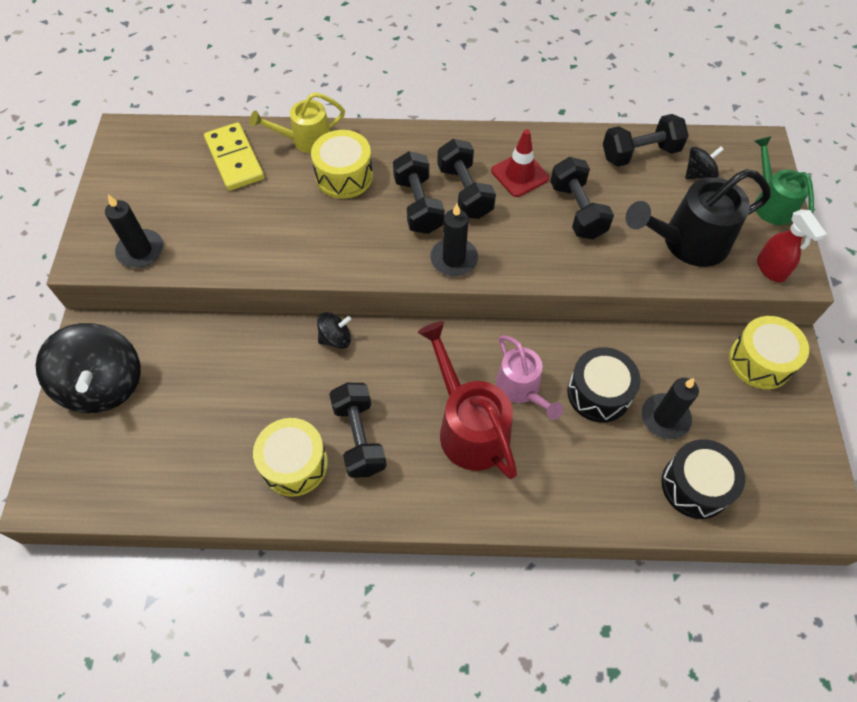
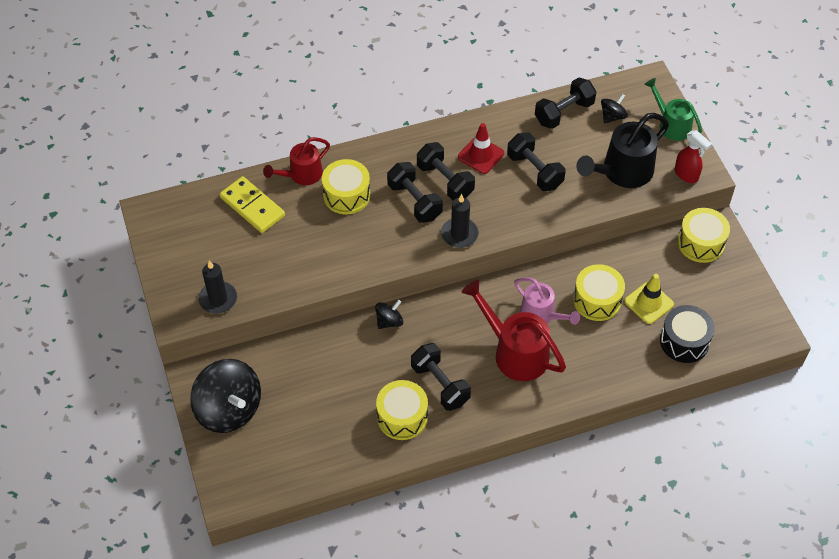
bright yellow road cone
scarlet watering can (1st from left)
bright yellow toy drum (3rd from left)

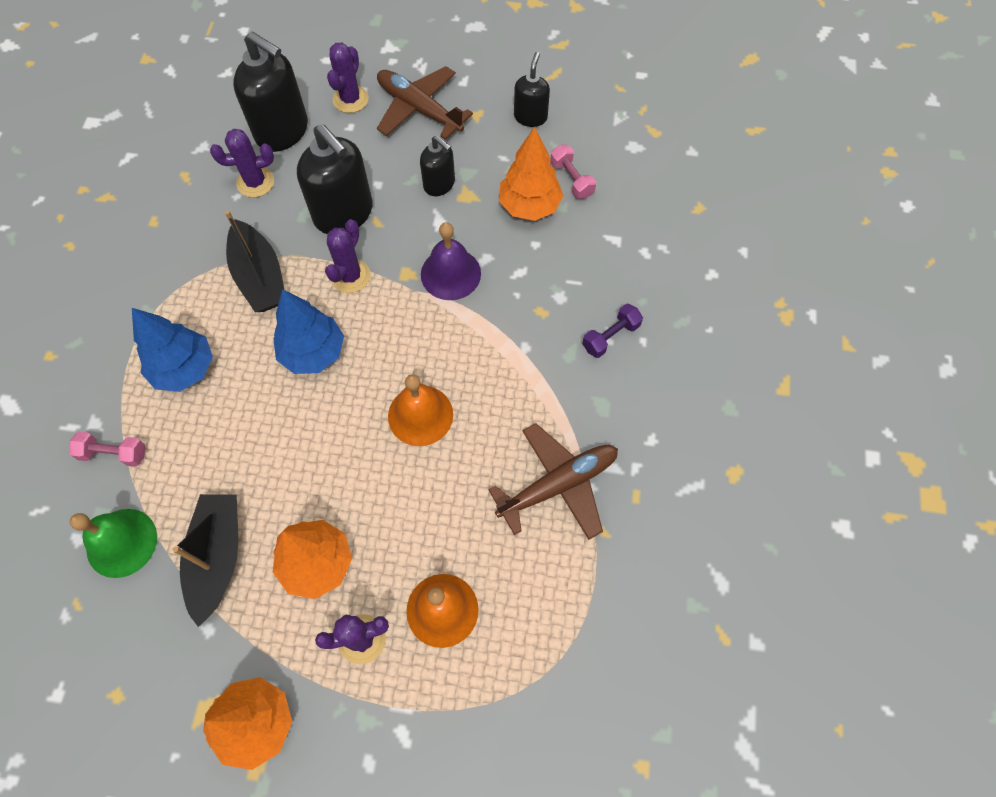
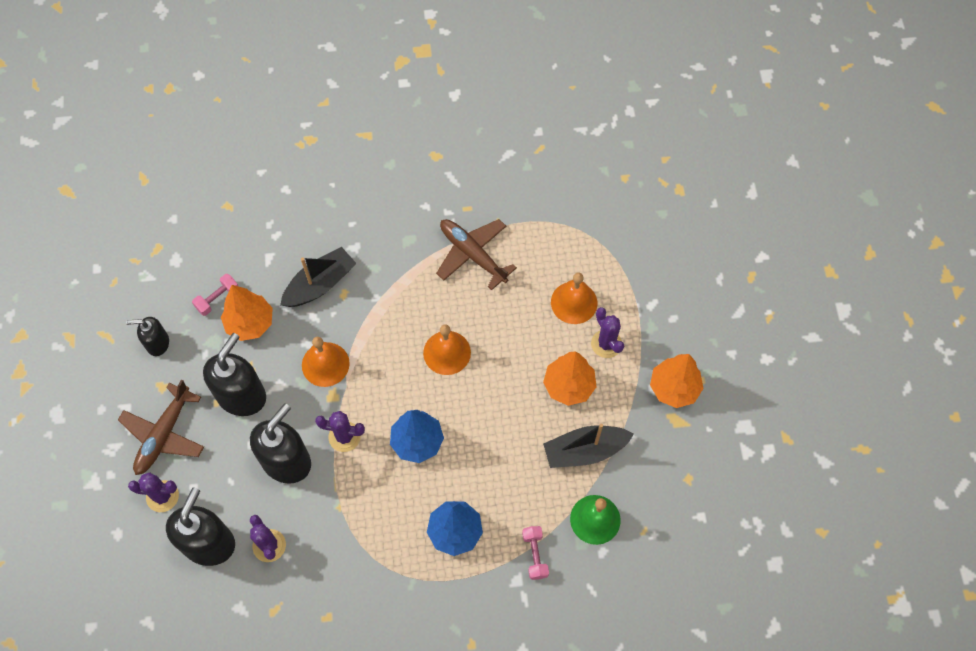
purple hand weight
ebony boat (1st from left)
bright orange hand bell (1st from left)
ebony soap dispenser (3rd from left)

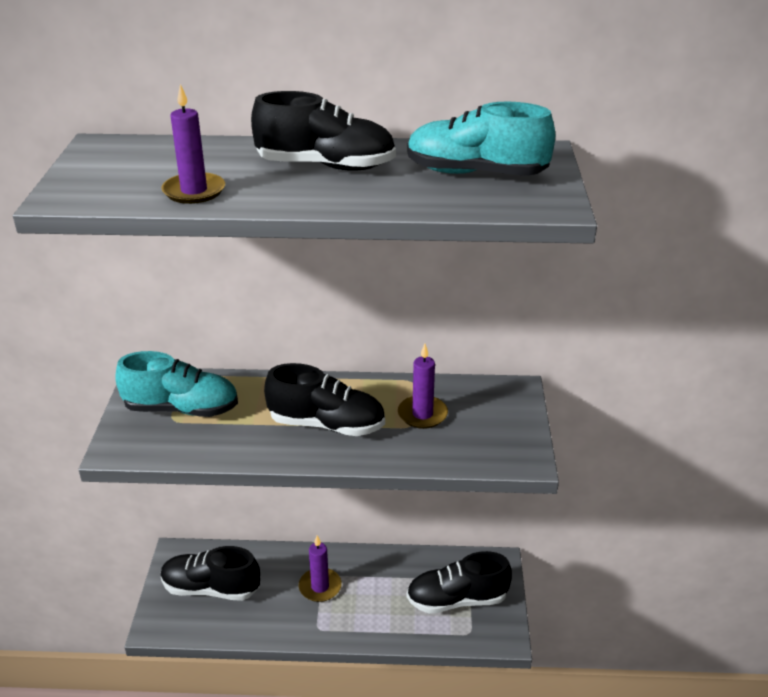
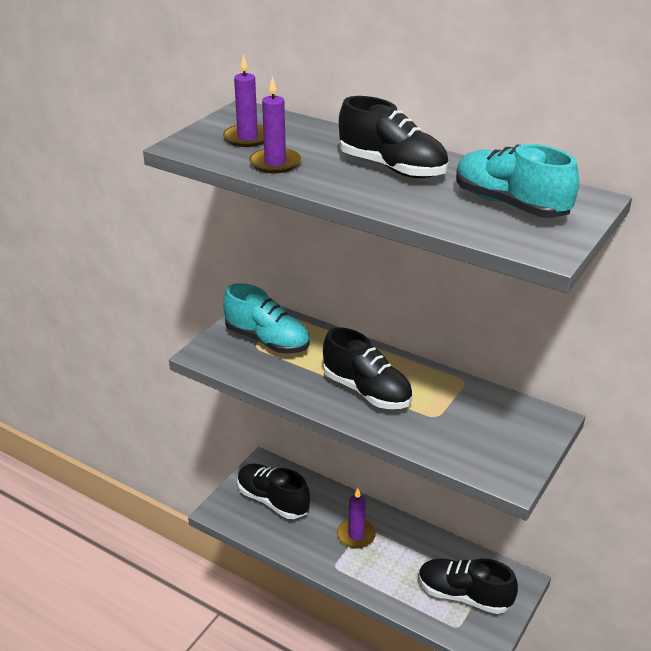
purple candle (1st from left)

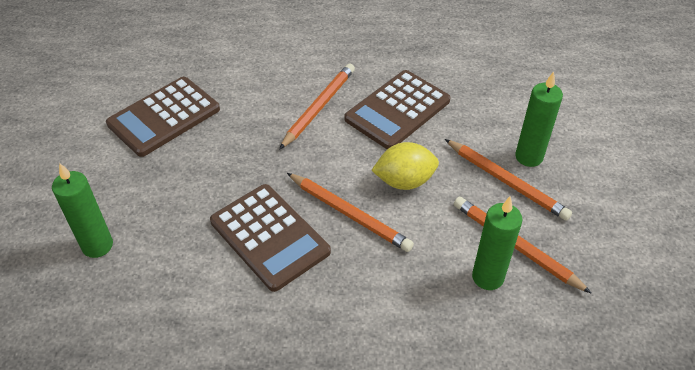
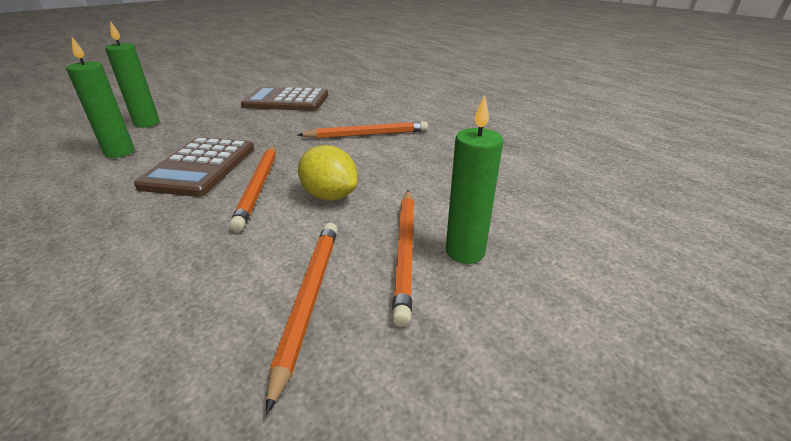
dark brown pocket calculator (3rd from left in the first image)
leaf-green candle (1st from left)

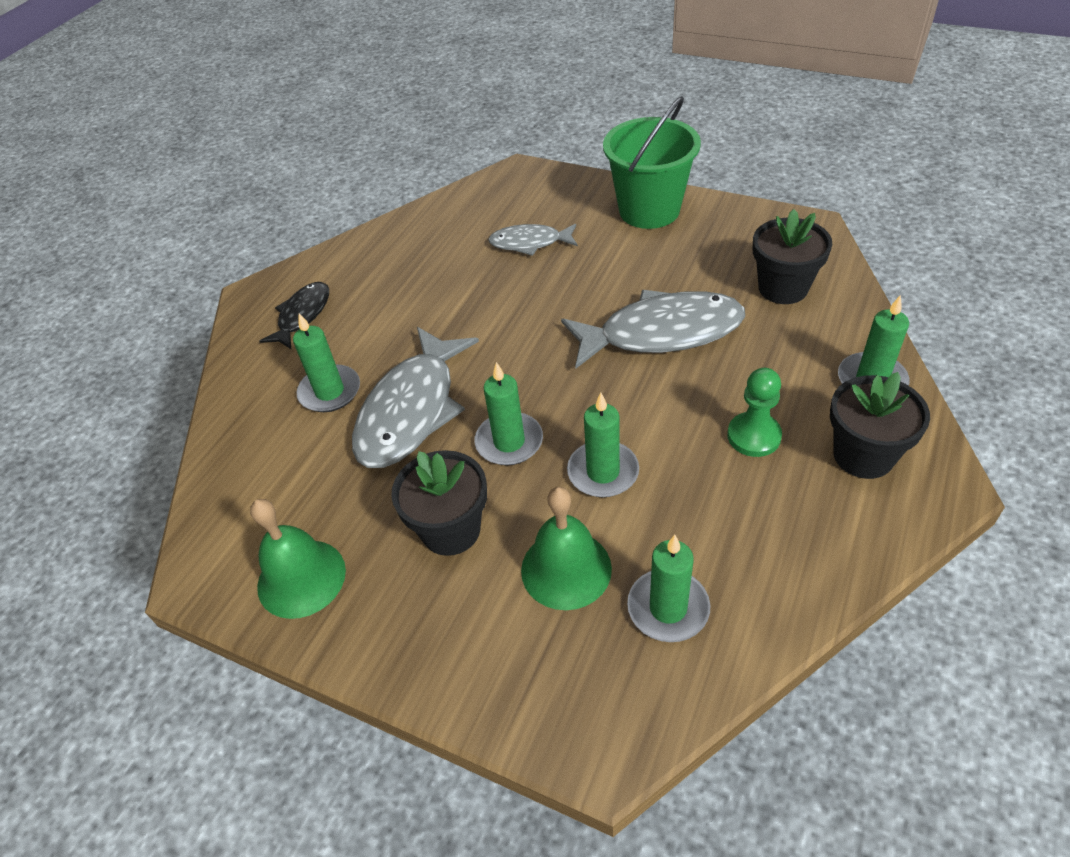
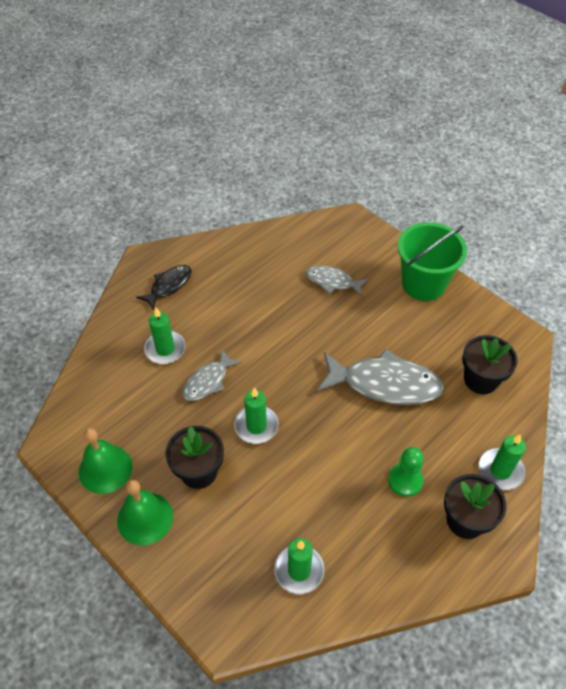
leaf-green candle (3rd from left in the first image)
leaf-green hand bell (2nd from left)
grey fish (1st from left)

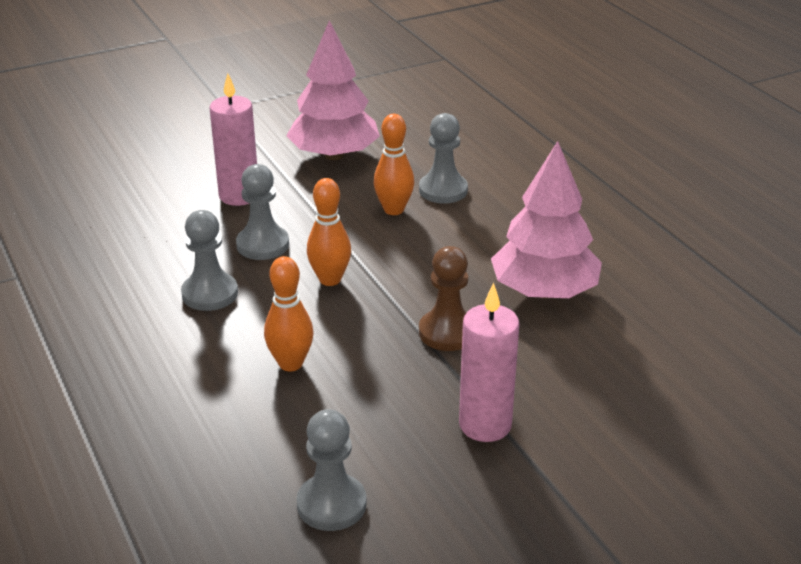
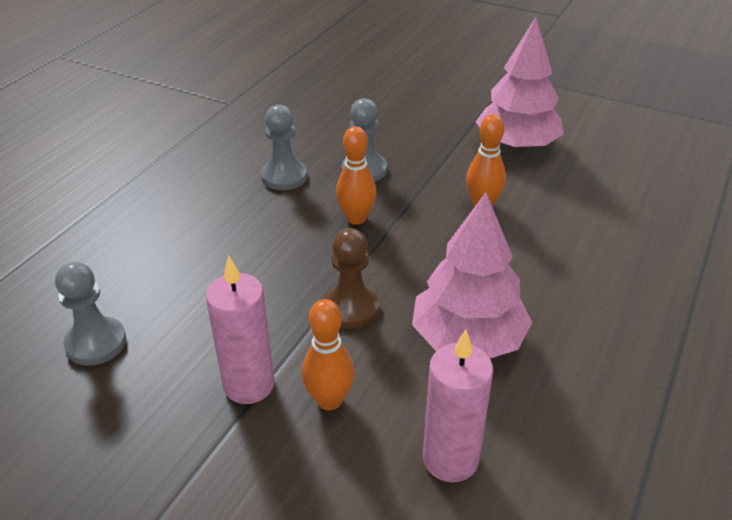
grey chess pawn (4th from left in the first image)
pink candle (2nd from left)
bright orange bowling pin (1st from left)

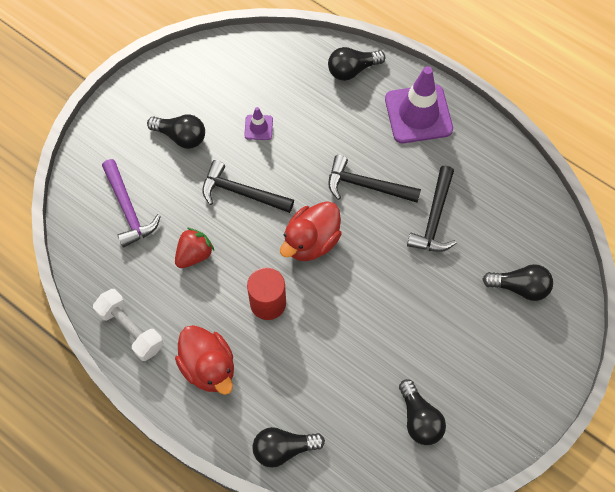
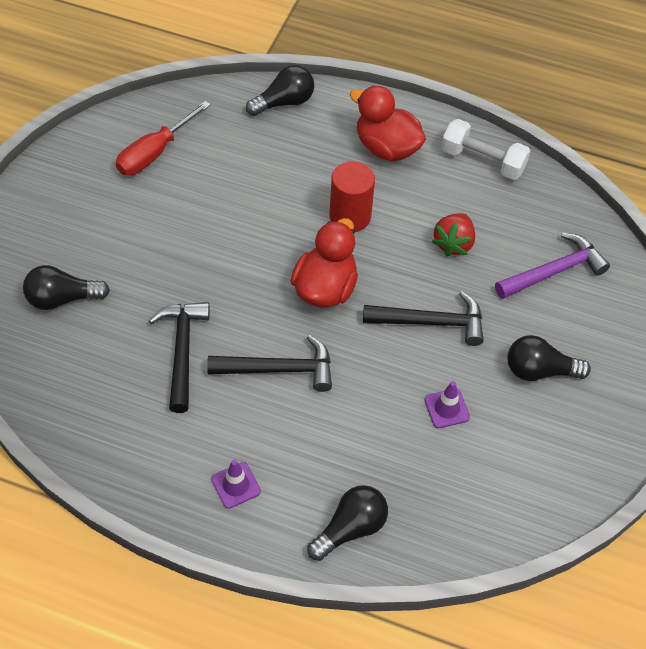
scarlet flat screwdriver
purple claw hammer
purple road cone (1st from left)

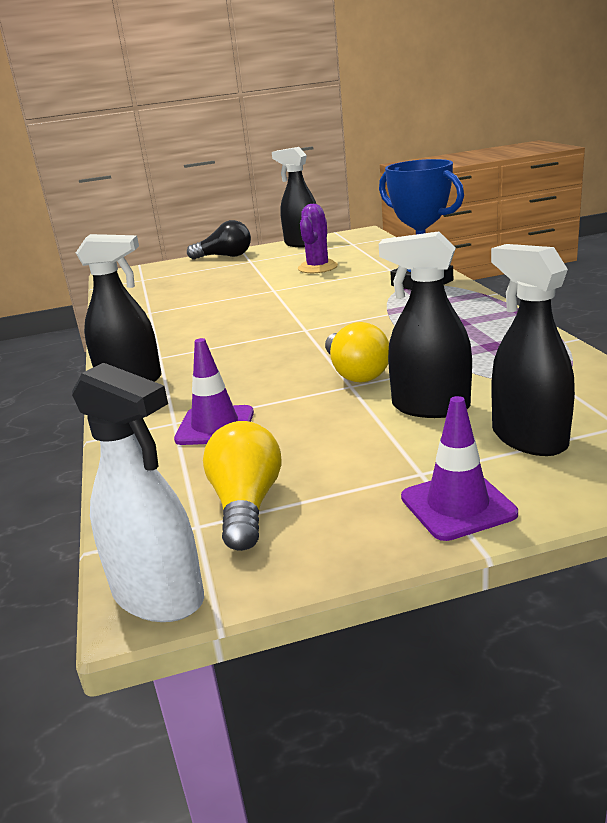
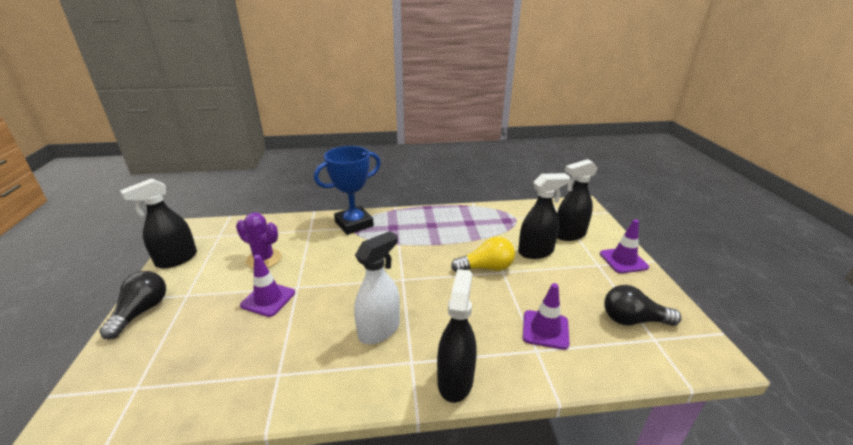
purple road cone (1st from left)
snow-white spray bottle
ebony light bulb (2nd from left)
ebony spray bottle (3rd from left)

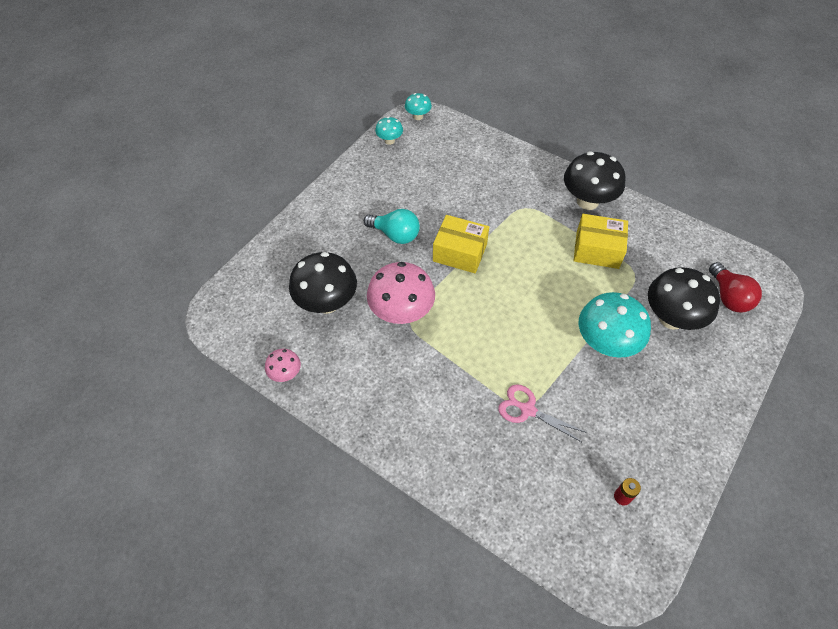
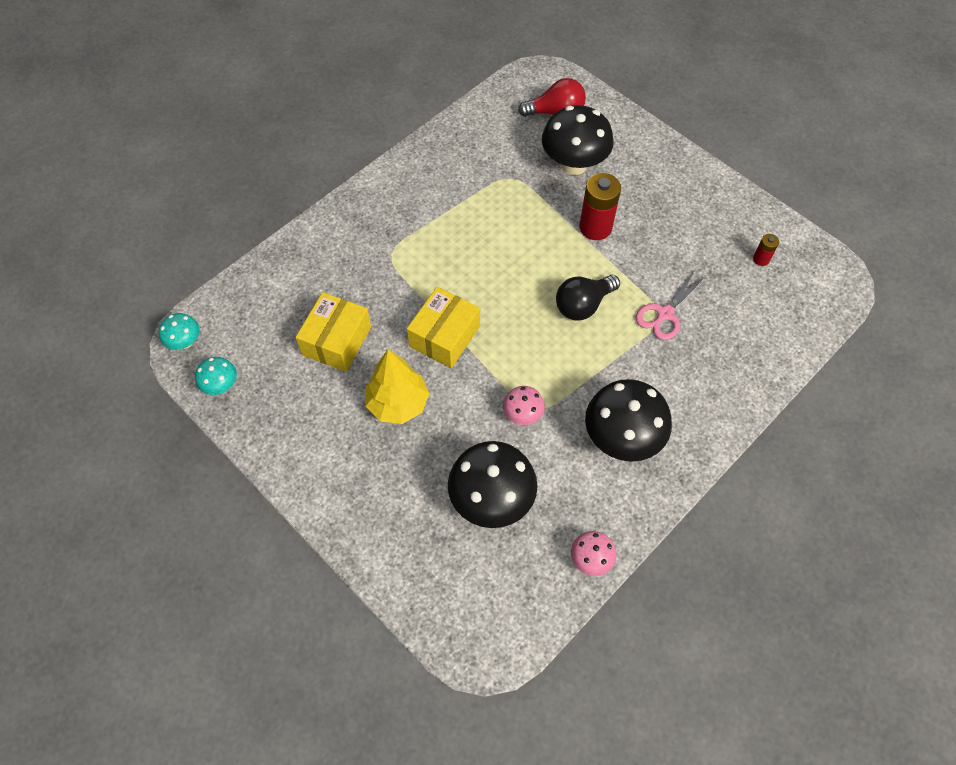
ebony light bulb
ebony toadstool (3rd from left)
bright yellow parcel (1st from left)
bright yellow tree
scarlet battery (1st from left)
pink toadstool (1st from left)

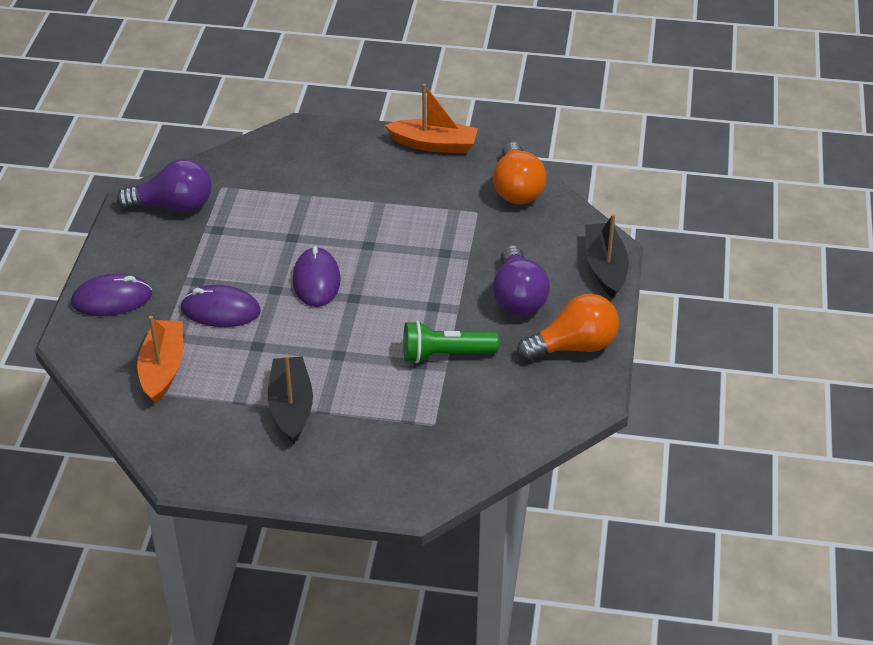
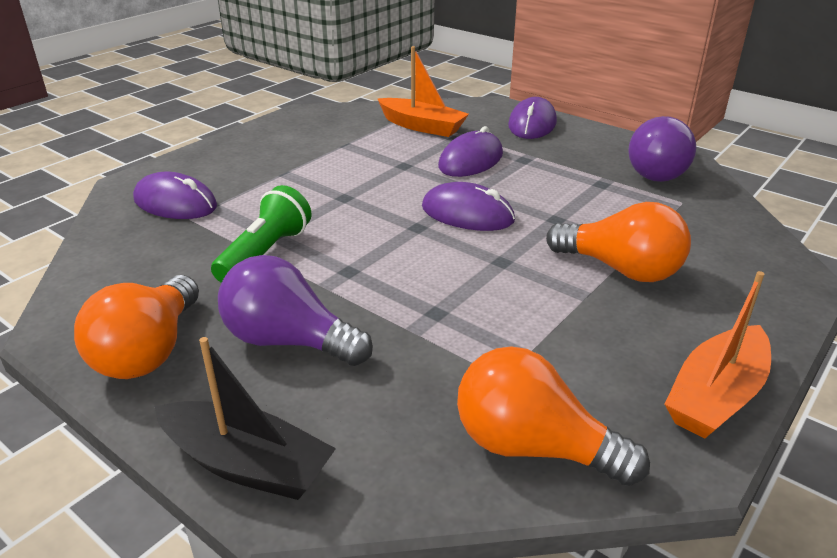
ebony boat (1st from left in the first image)
purple PC mouse (1st from left)
bright orange light bulb (3rd from left)

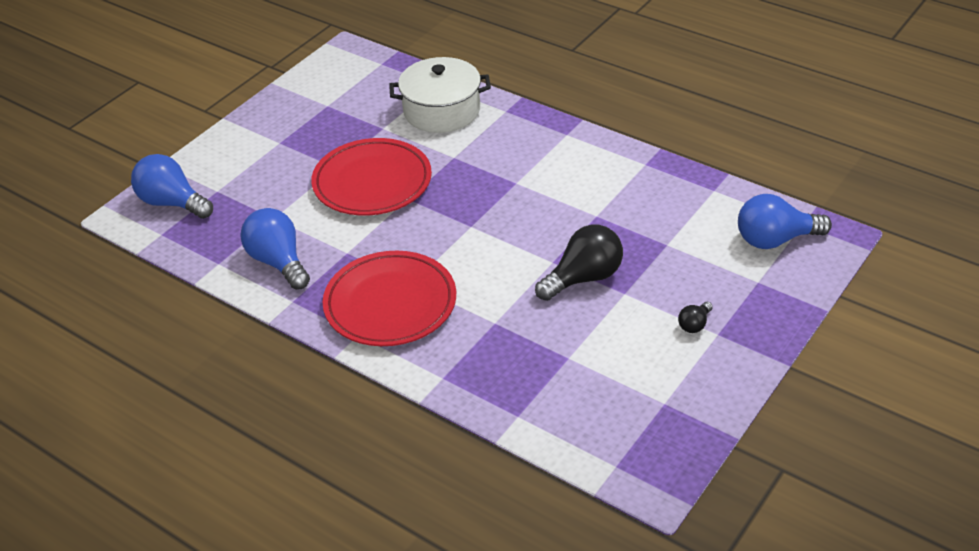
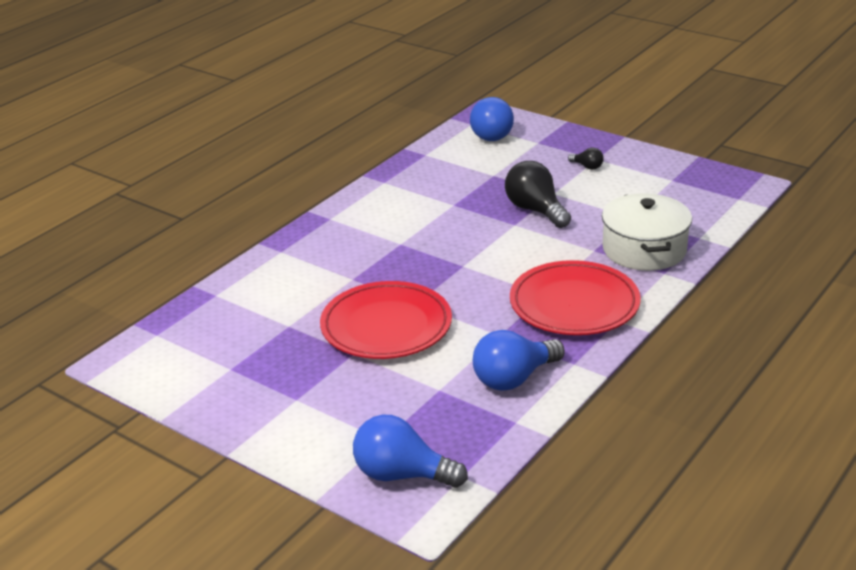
snow-white stockpot
royal blue light bulb (1st from left)

